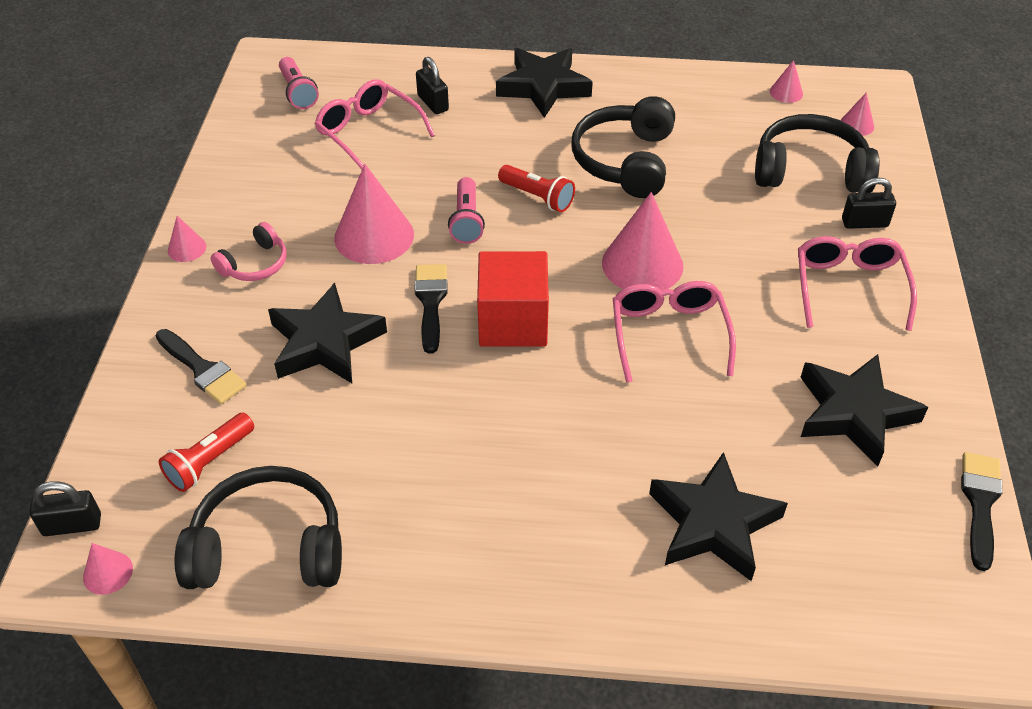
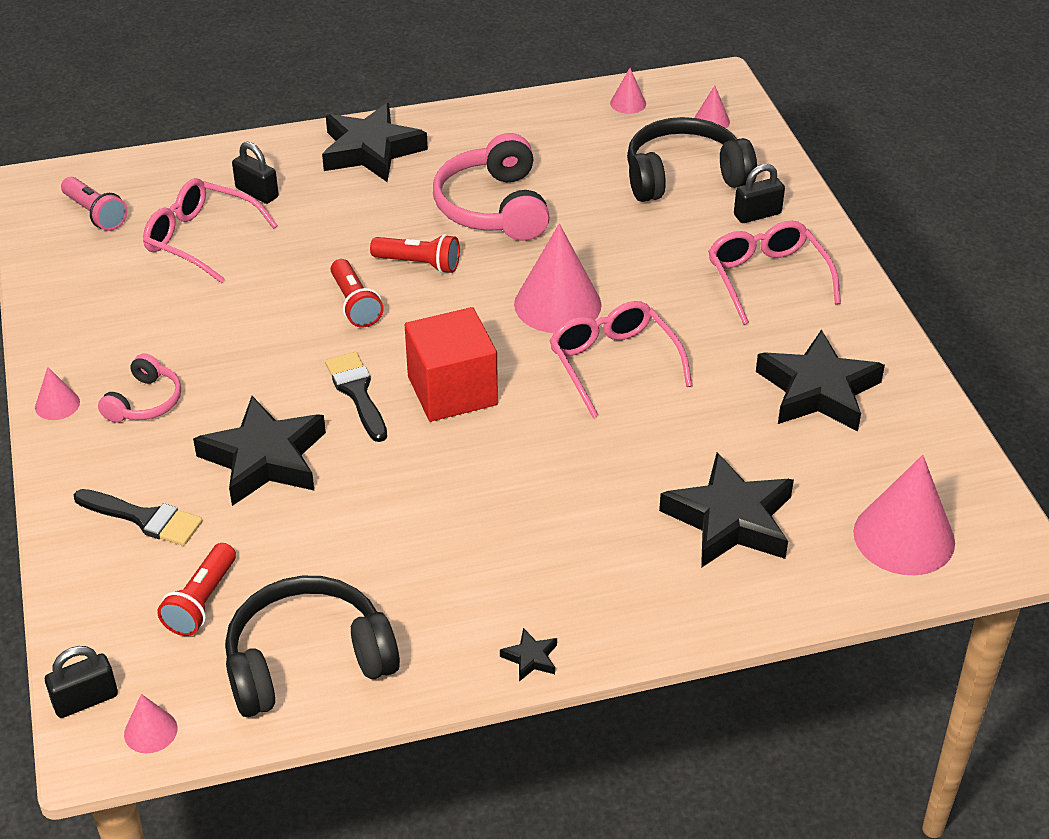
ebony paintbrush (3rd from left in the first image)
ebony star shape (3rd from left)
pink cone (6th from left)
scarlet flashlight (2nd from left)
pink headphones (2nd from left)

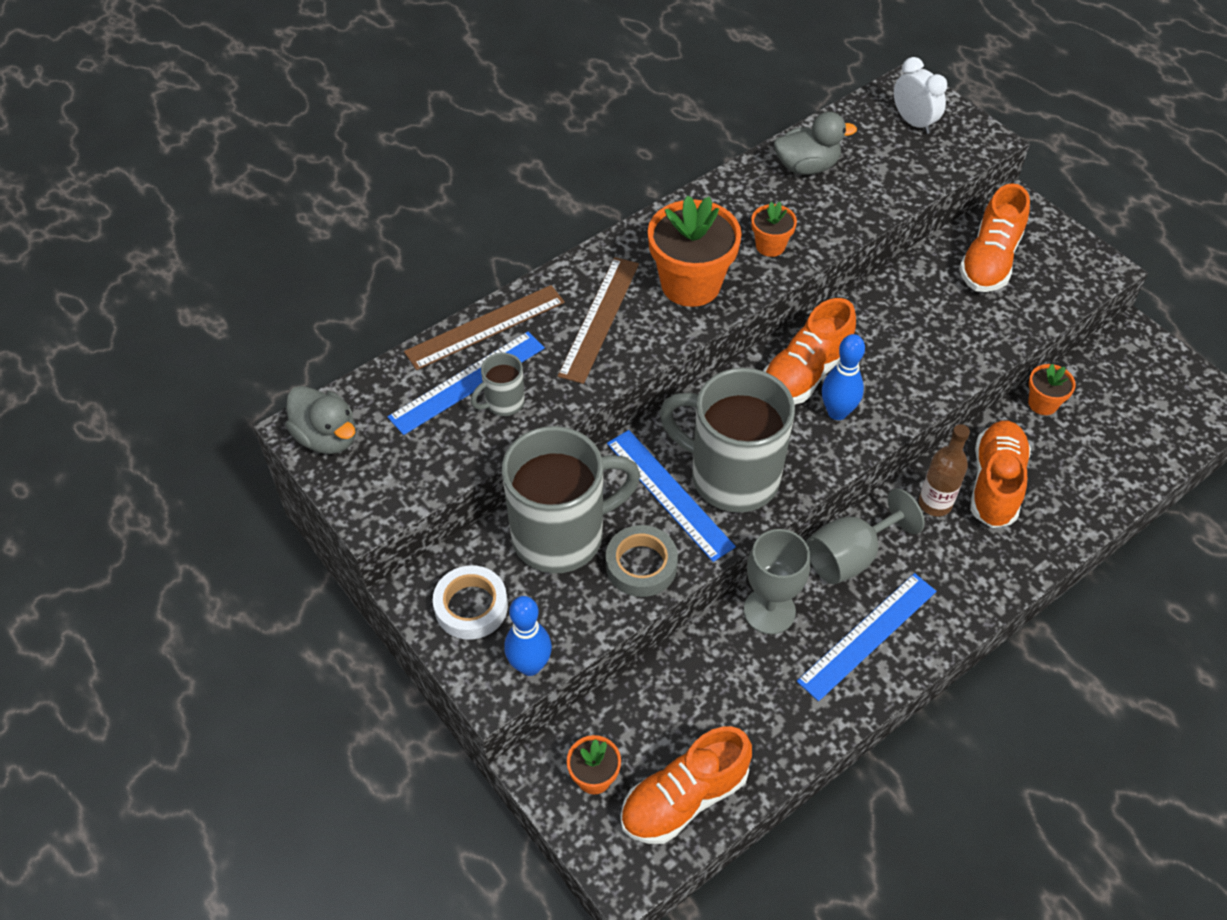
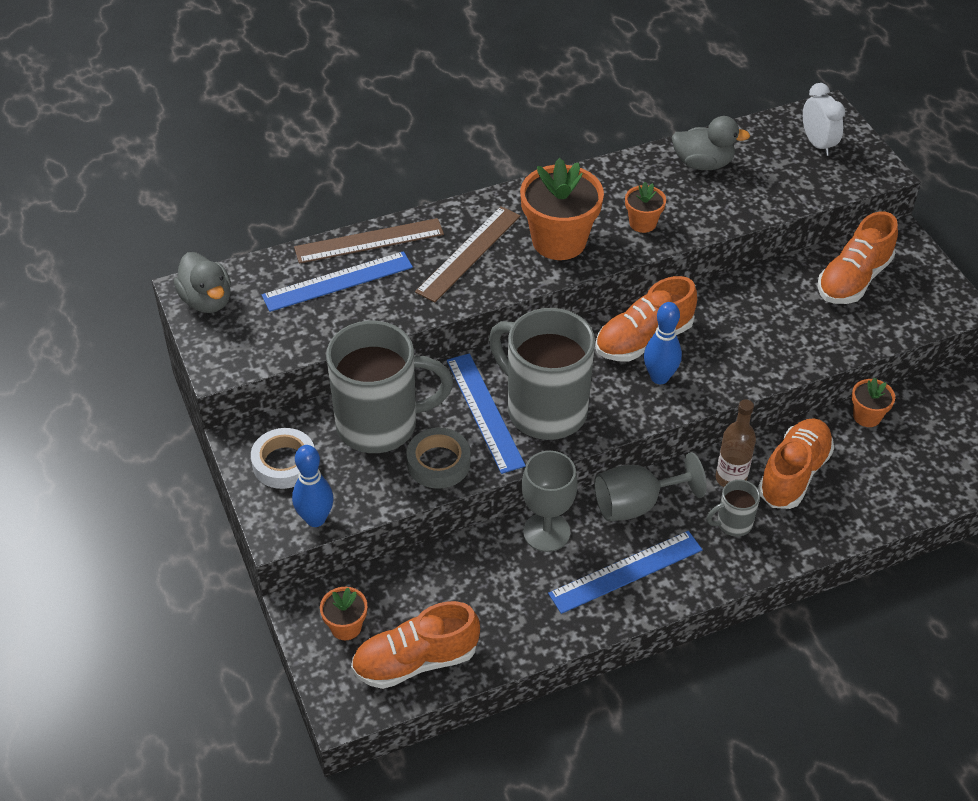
grey tea mug (3rd from left)

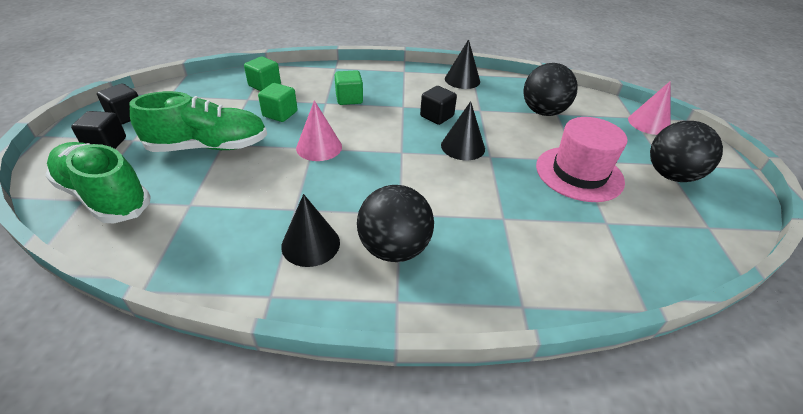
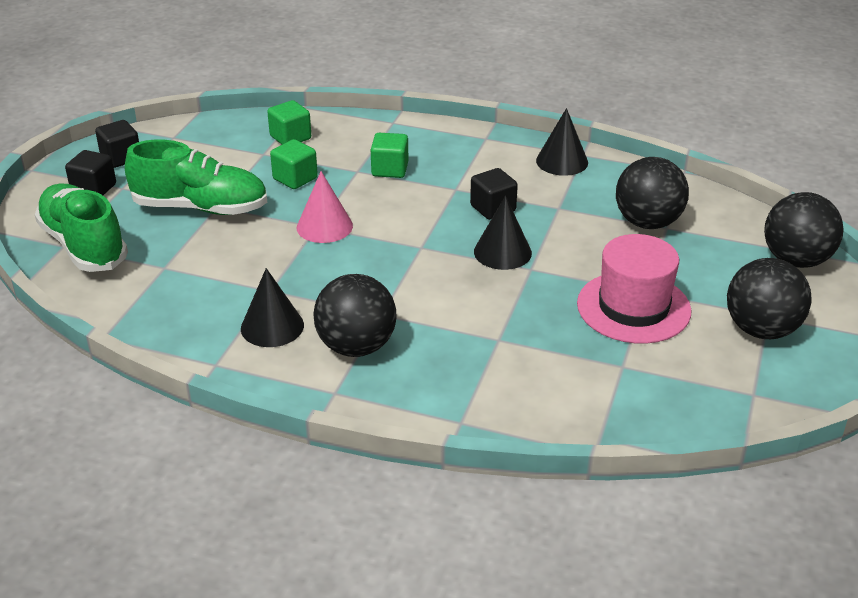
ebony sphere (4th from left)

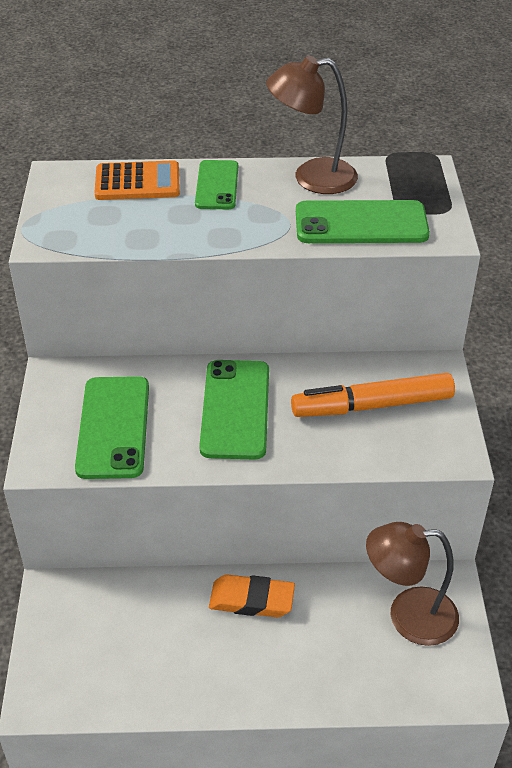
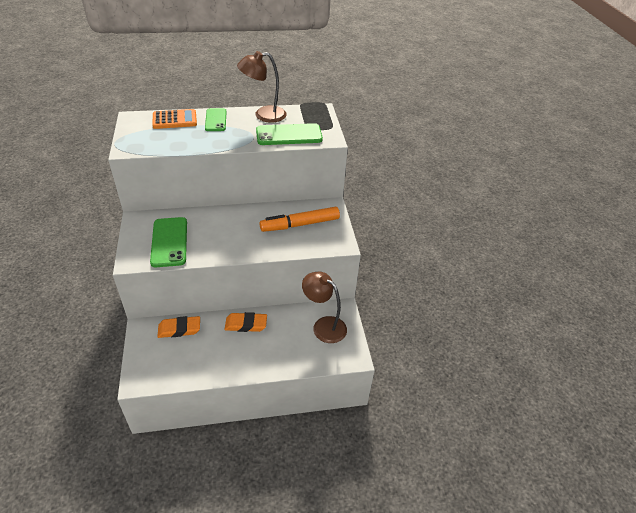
leaf-green phone (3rd from left in the first image)
bright orange eraser (1st from left)
dark brown lamp (2nd from left)

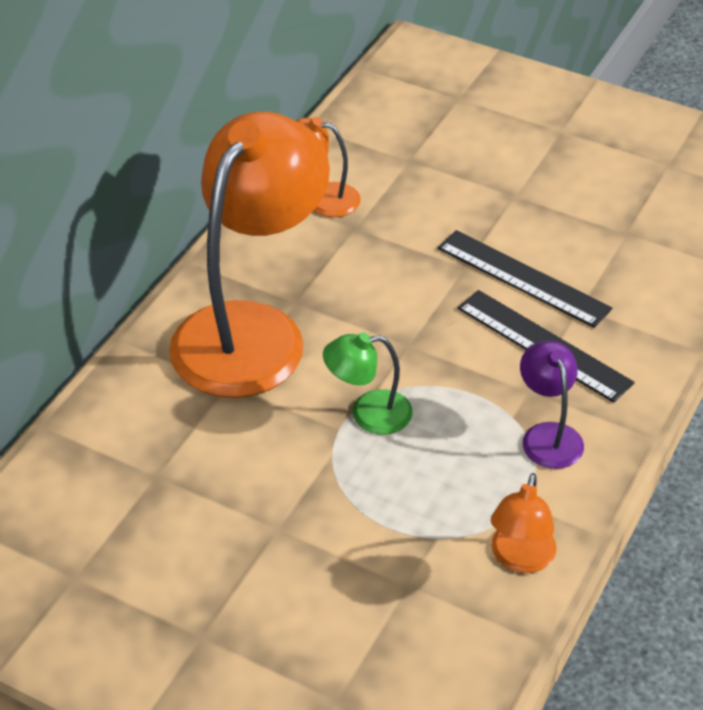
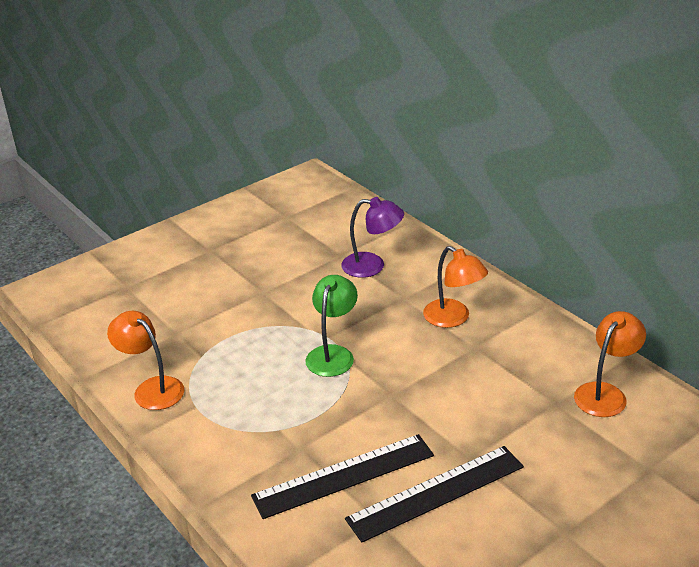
purple lamp
bright orange lamp (2nd from left)

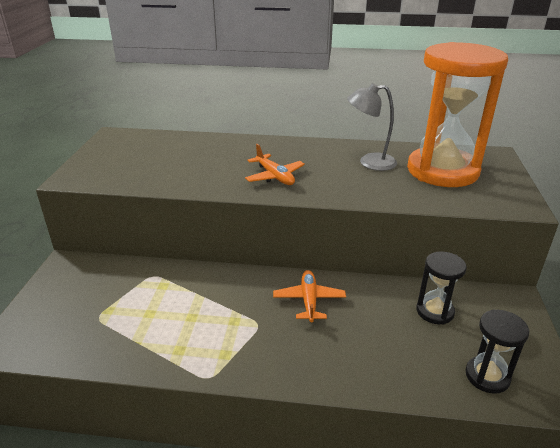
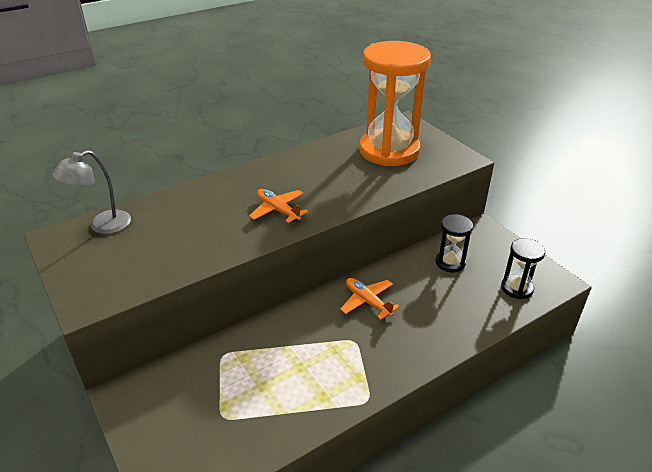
grey lamp
bright orange toy plane (1st from left)

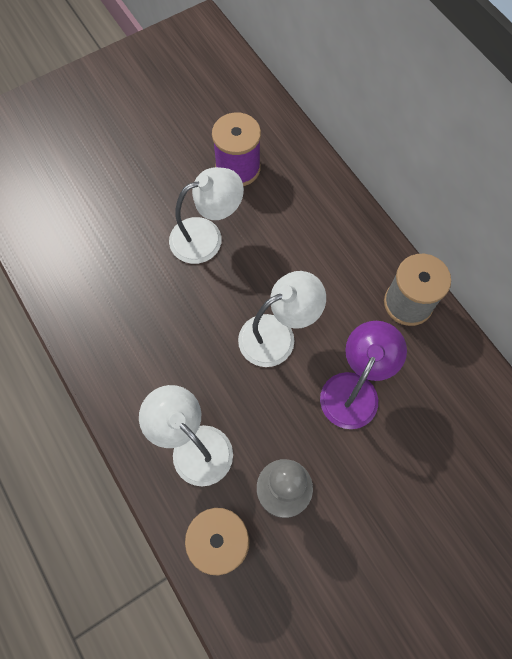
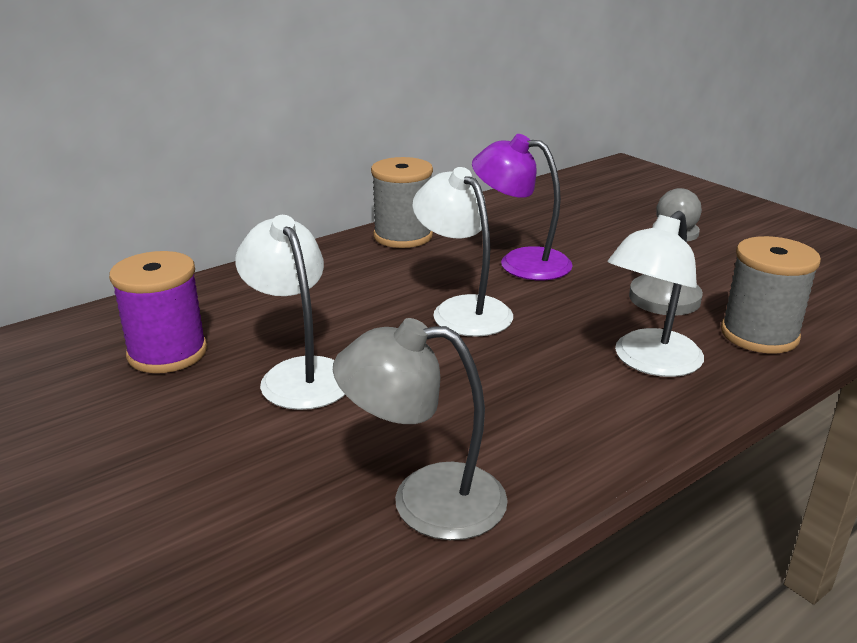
grey lamp

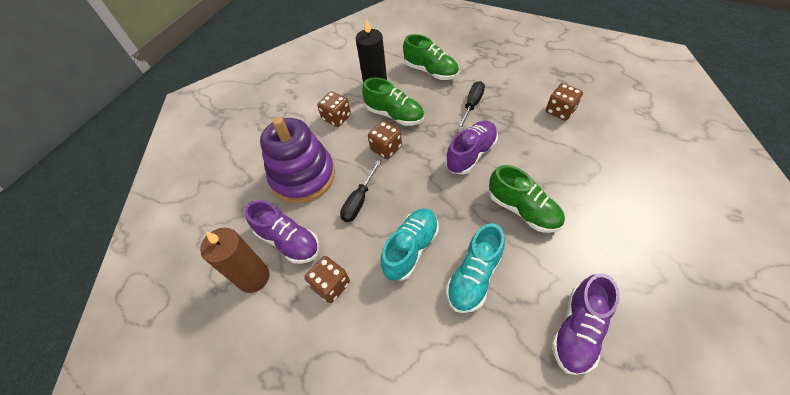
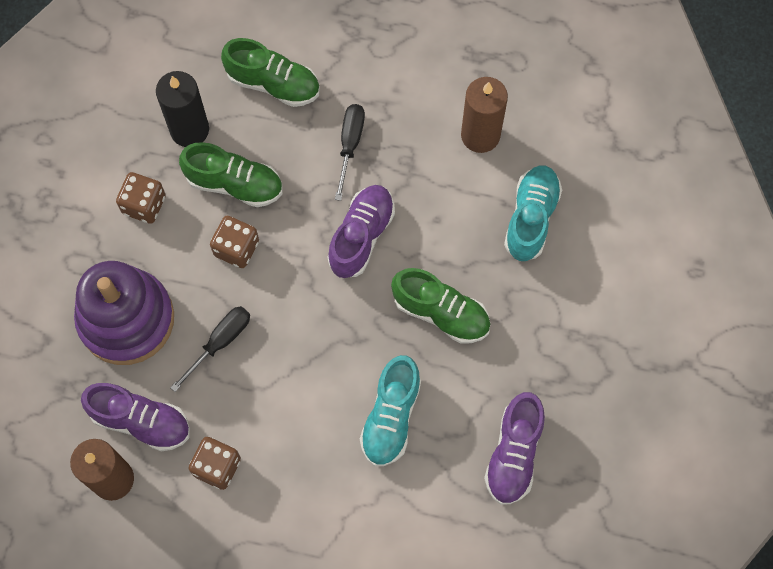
teal shoe (2nd from left)
dark brown candle (2nd from left)
ebony flat screwdriver (1st from left)

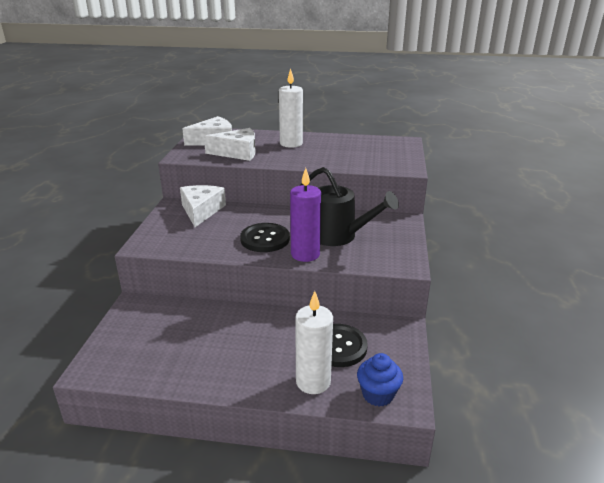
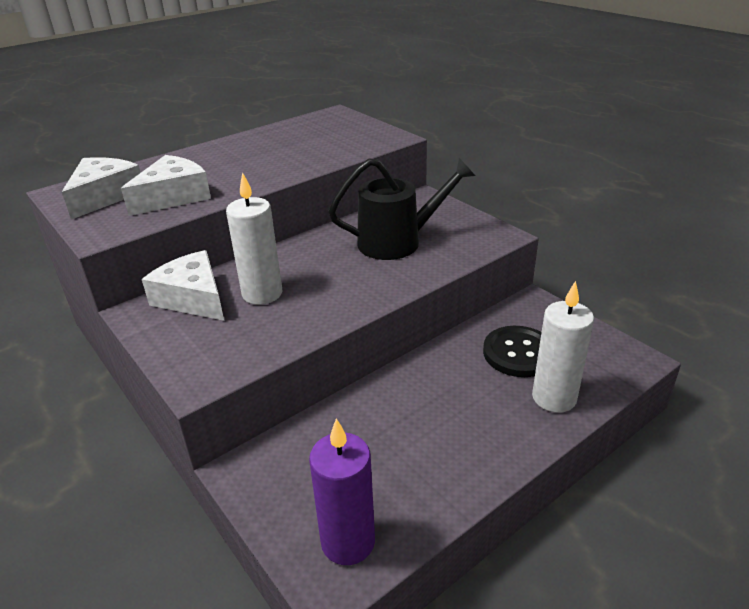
ebony shirt button (1st from left in the first image)
royal blue muffin
snow-white candle (1st from left)
purple candle

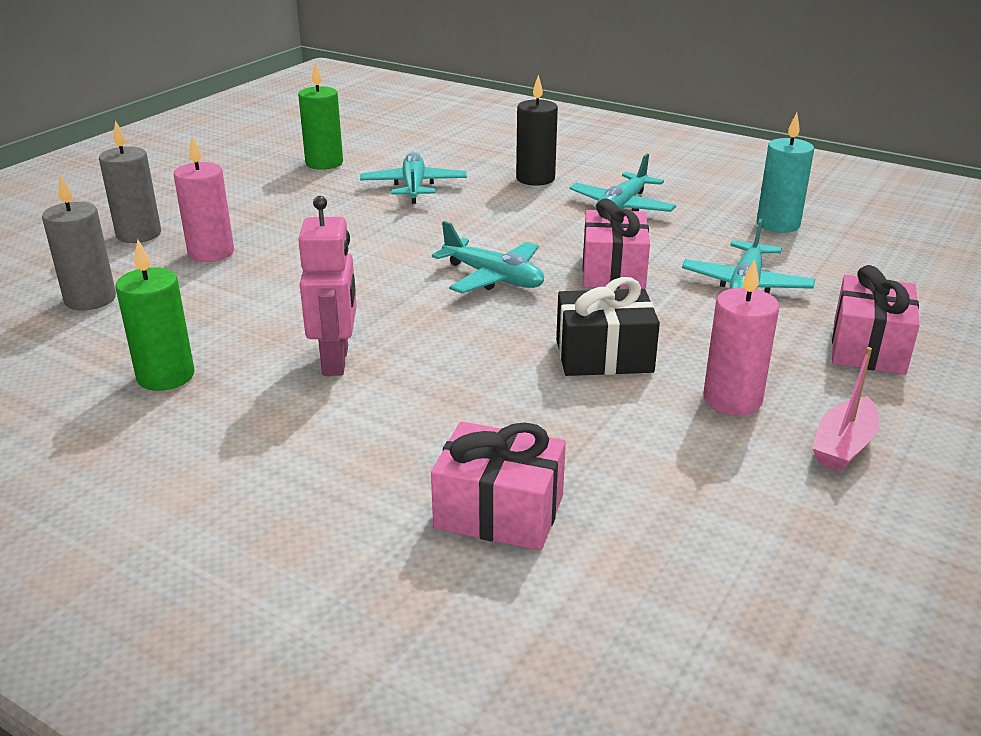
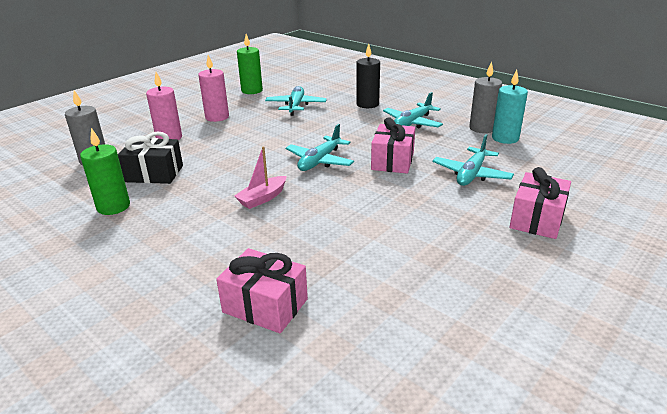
pink robot
grey candle (2nd from left)
ebony gift
pink candle (2nd from left)
pink boat
teal toy plane (2nd from left)

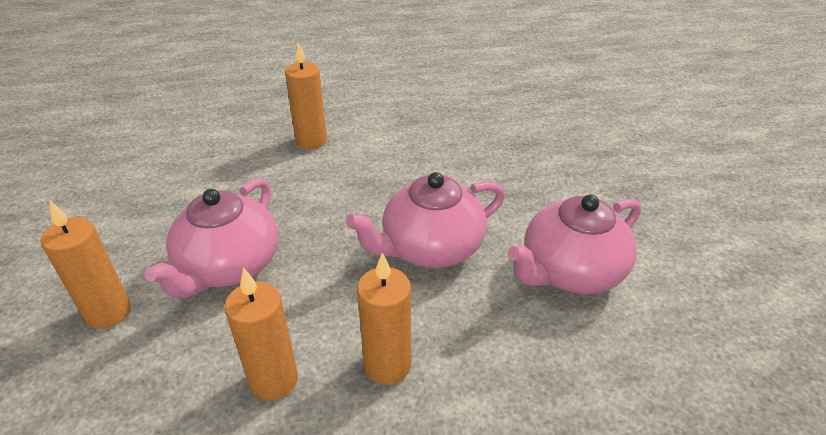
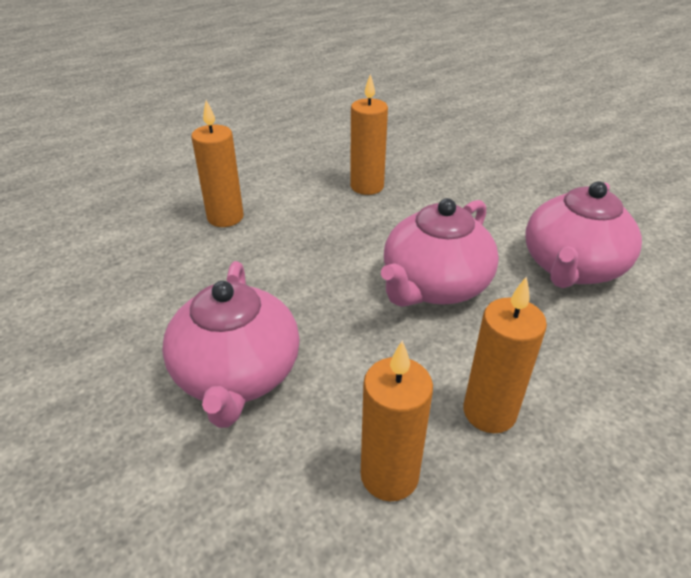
bright orange candle (2nd from left)

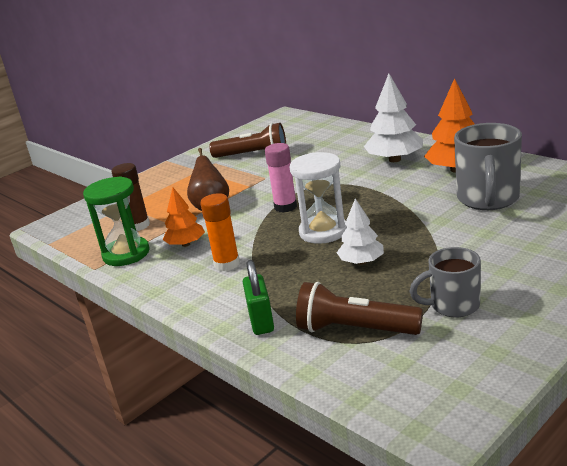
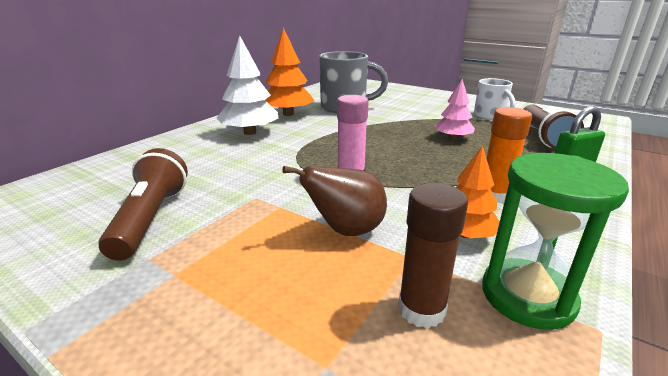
snow-white hourglass
pink tree
snow-white tea mug

